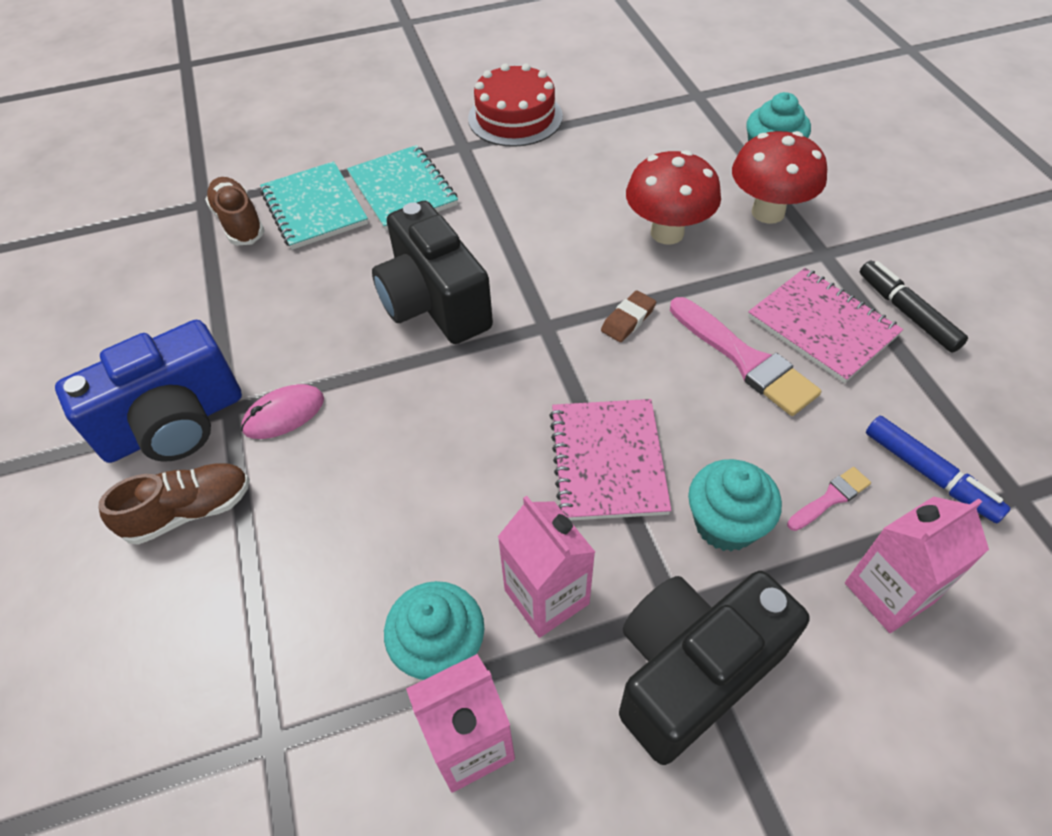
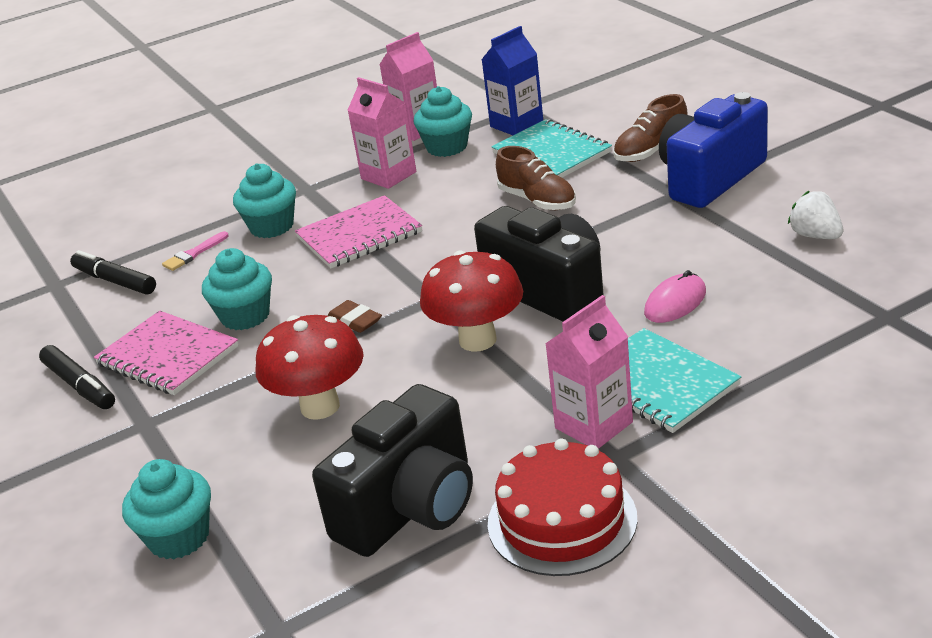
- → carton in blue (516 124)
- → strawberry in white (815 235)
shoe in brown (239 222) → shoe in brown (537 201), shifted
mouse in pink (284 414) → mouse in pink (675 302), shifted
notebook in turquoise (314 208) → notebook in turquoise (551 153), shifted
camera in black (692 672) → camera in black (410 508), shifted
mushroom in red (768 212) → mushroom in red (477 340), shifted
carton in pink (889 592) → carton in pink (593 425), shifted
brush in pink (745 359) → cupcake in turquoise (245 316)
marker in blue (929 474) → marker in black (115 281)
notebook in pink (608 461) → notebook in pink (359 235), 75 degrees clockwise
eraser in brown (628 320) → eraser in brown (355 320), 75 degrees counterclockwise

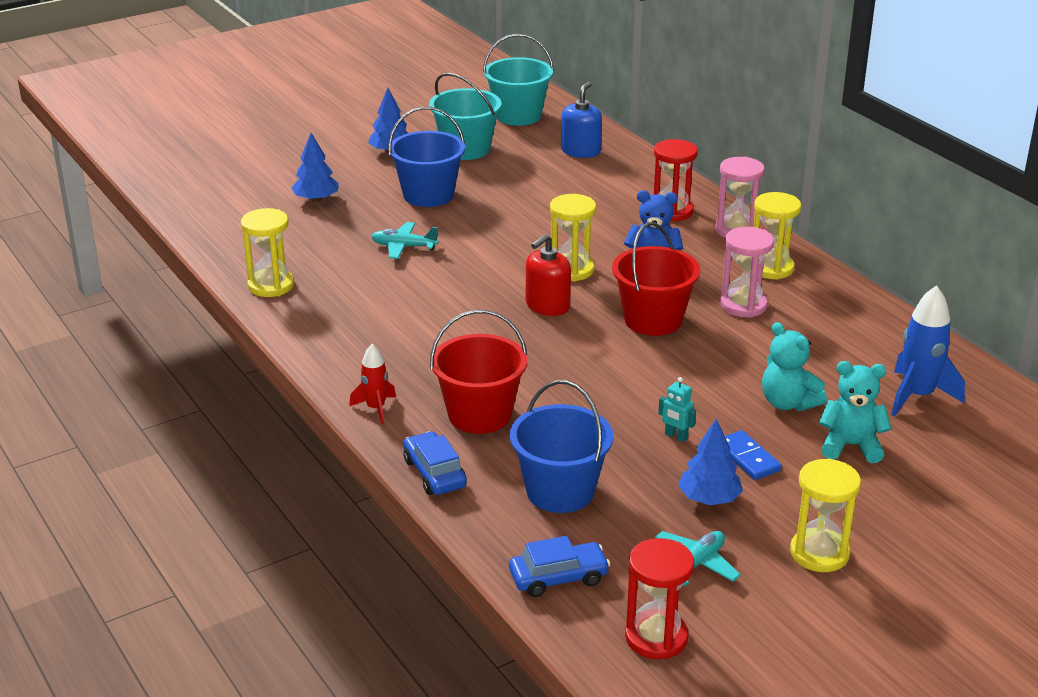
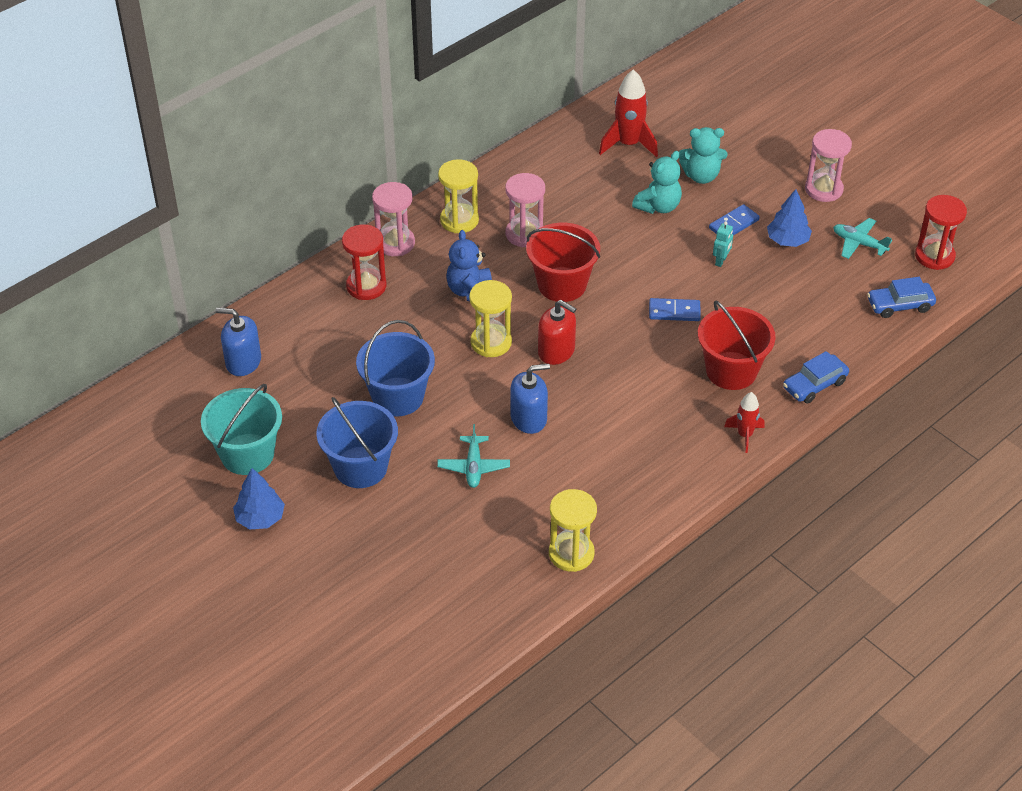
tree in blue (316 199) → -
bucket in turquoise (518 115) → -
- → soap dispenser in blue (529 418)
- → domino in blue (674 312)
bucket in blue (560 491) → bucket in blue (398 397), shifted
hourglass in yellow (819 553) → hourglass in pink (823 189)
rocket in blue (917 396) → rocket in red (628 144)
car in blue (558 577) → car in blue (900 305), 75 degrees counterclockwise
teddy bear in turquoise (851 446) → teddy bear in turquoise (701 176), 90 degrees counterclockwise

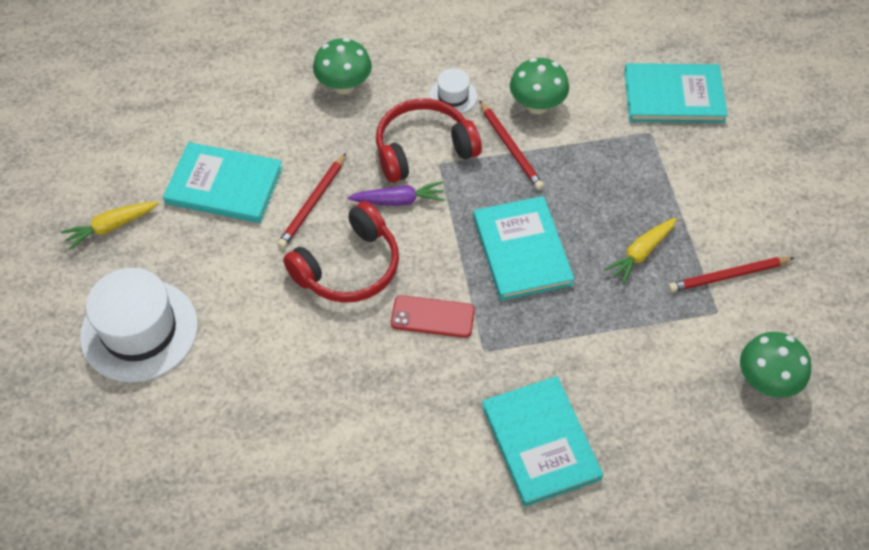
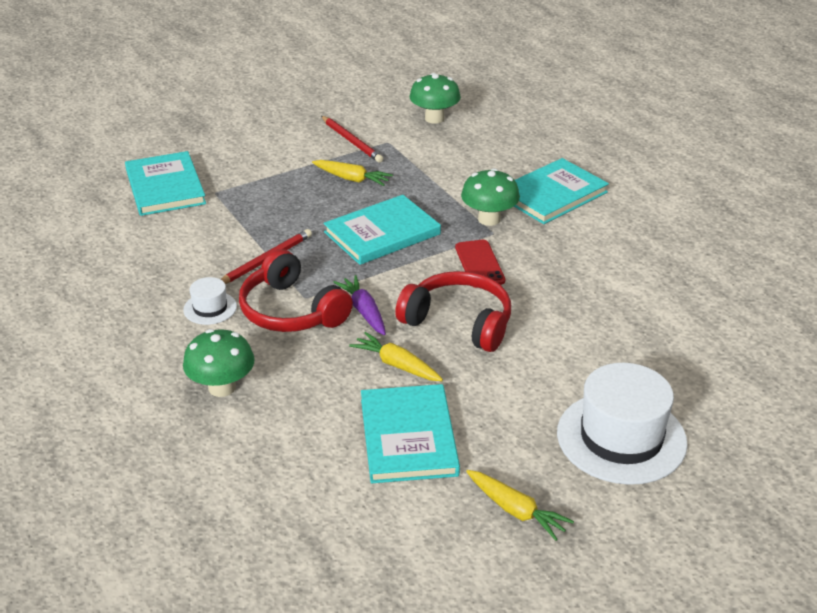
mushroom in green (537 105) → mushroom in green (489 219), shifted
pencil in red (313 203) → carrot in yellow (397 365)

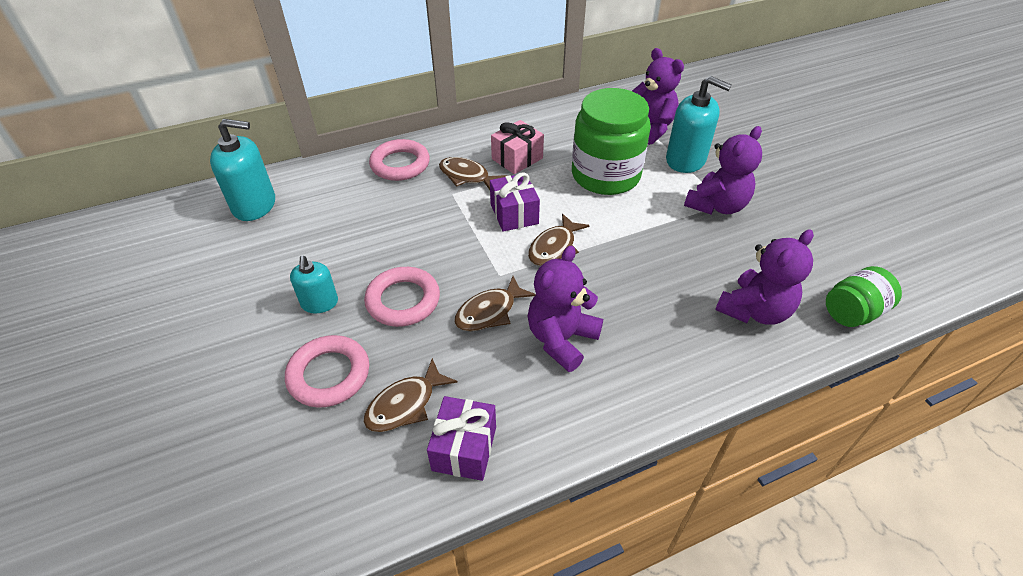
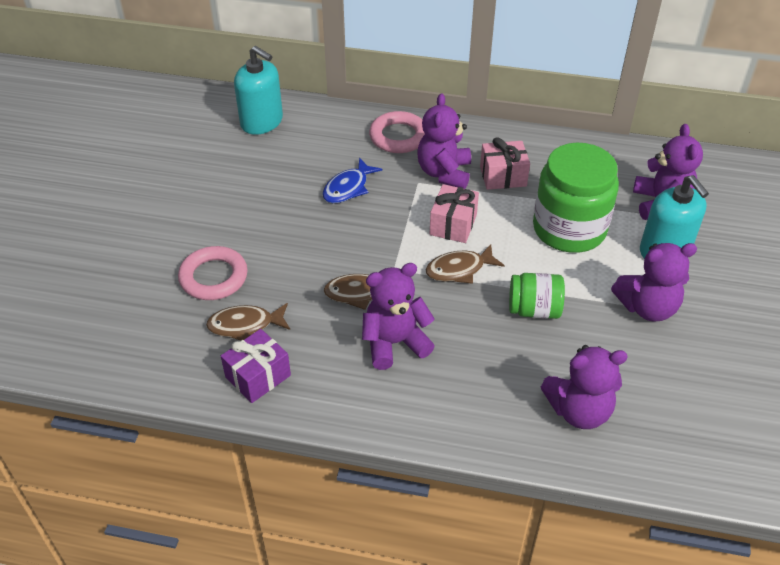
soap dispenser in turquoise (319 303) → -
ring in pink (403 300) → -
- → fish in blue (348 188)
jar in green (852 312) → jar in green (534 309), shifted
fish in brown (467 176) → teddy bear in purple (444 173)
gift in purple (514 214) → gift in pink (453 225)

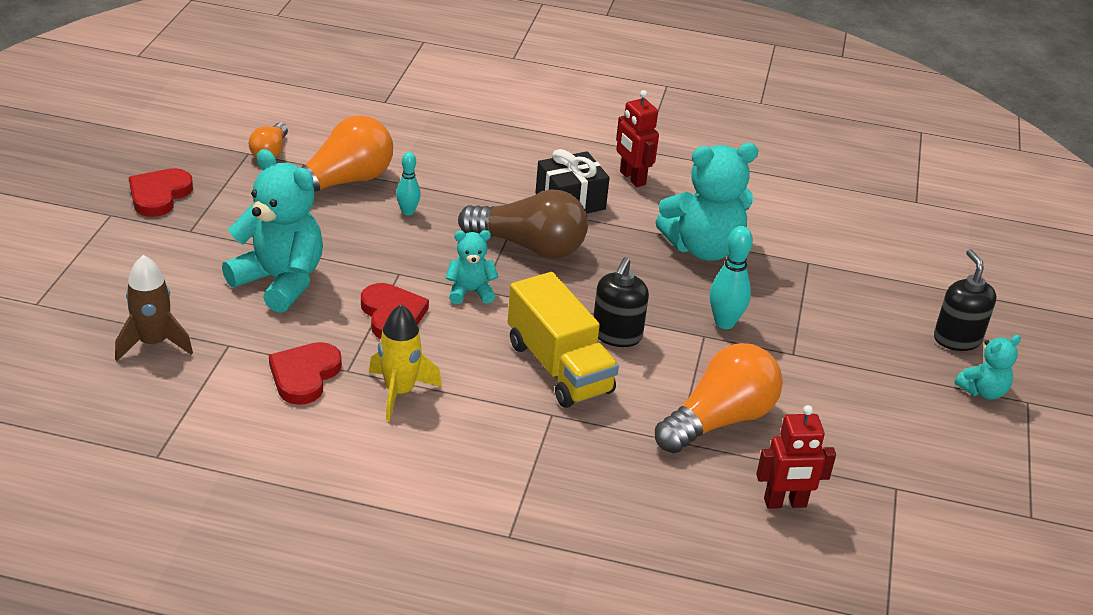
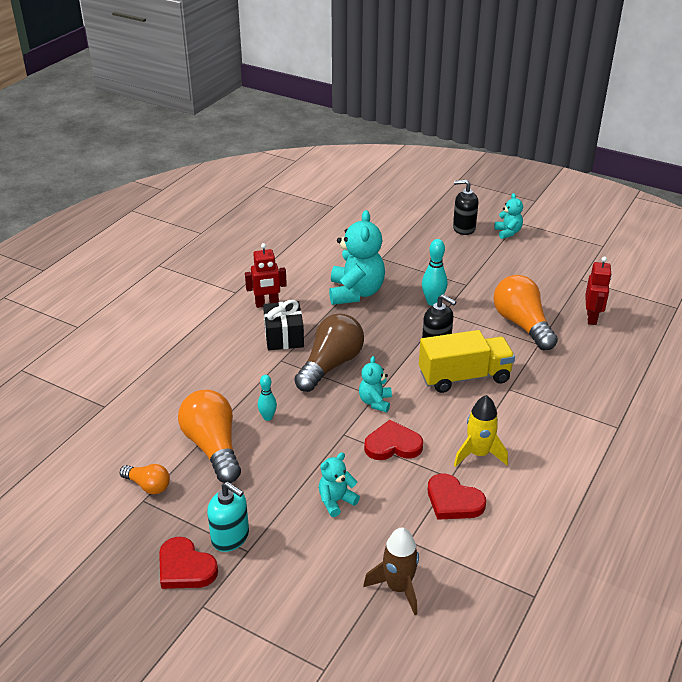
- → soap dispenser in turquoise (230 537)
teddy bear in turquoise (280 281) → teddy bear in turquoise (336 501), x0.51

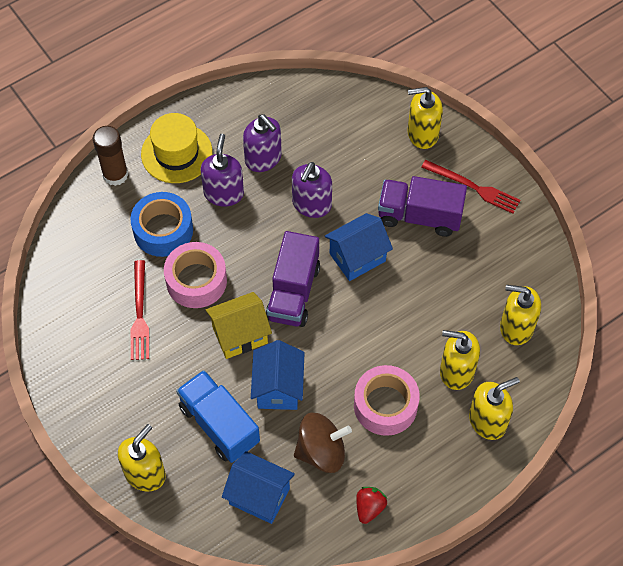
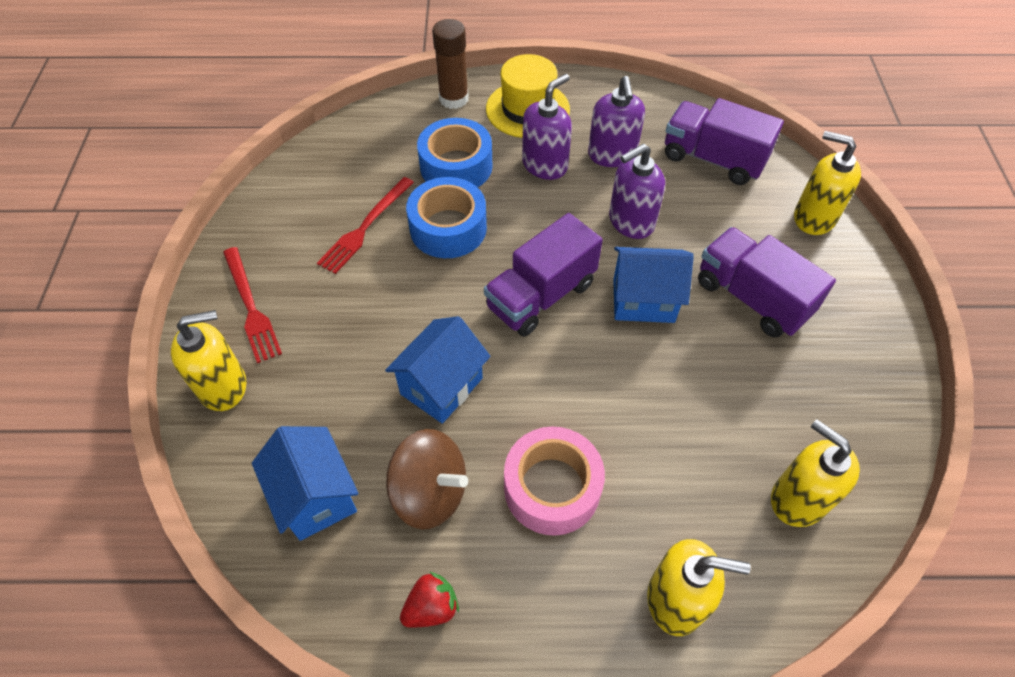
truck in blue (219 424) → -
house in yellow (240 335) → -
soap dispenser in yellow (456 371) → -
- → truck in purple (713 159)
fork in red (473 187) → fork in red (251 307), shifted
tape in pink (196 281) → tape in blue (448 228)

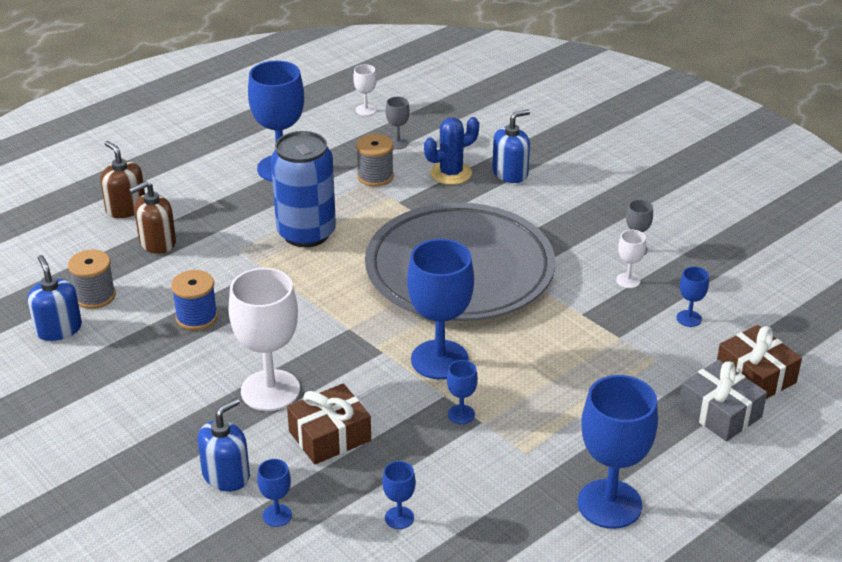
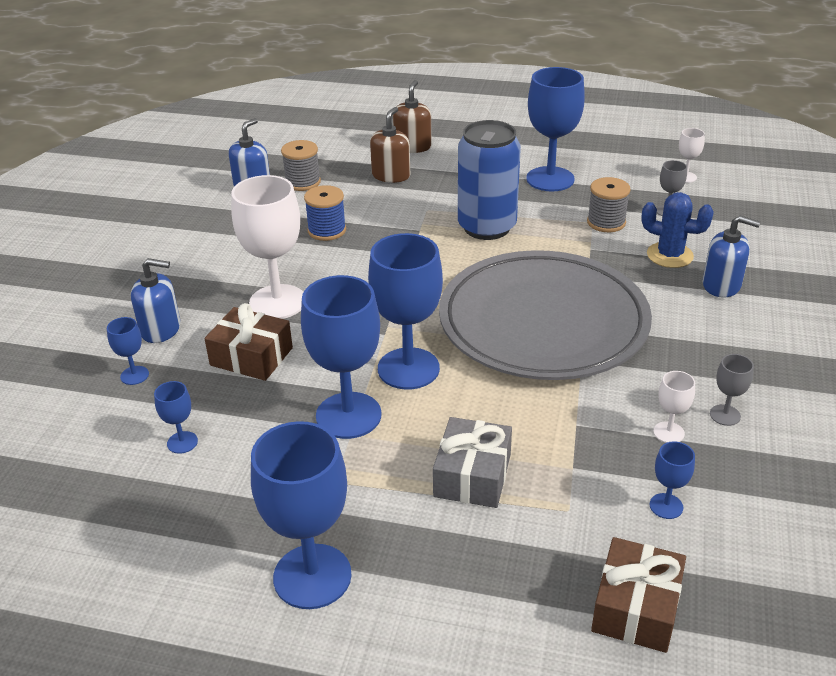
gift in grey (720 412) → gift in grey (472 475), shifted
soap dispenser in brown (157 242) → soap dispenser in brown (391 175), 90 degrees clockwise
goblet in blue (461 414) → goblet in blue (348 415), x2.22

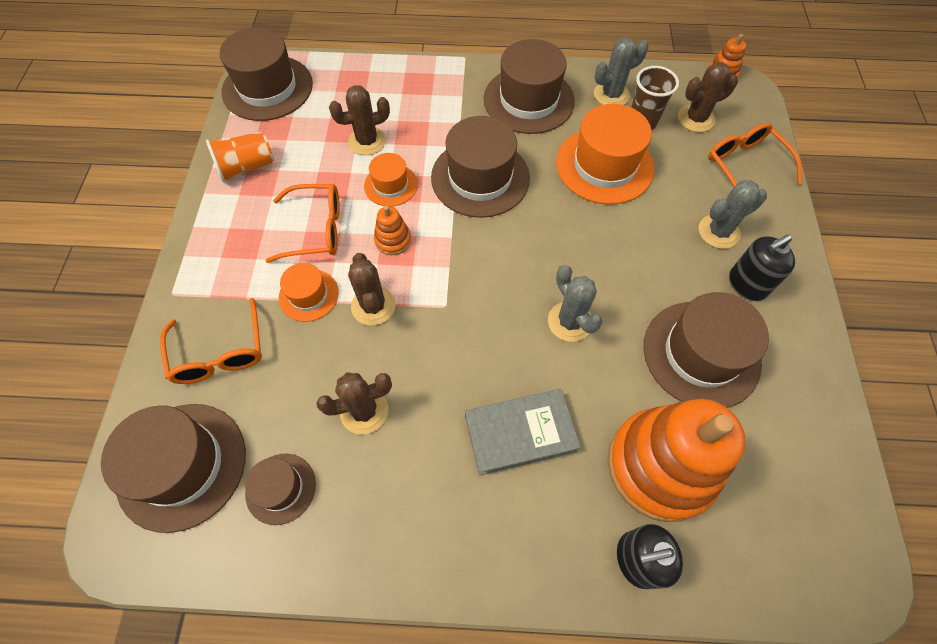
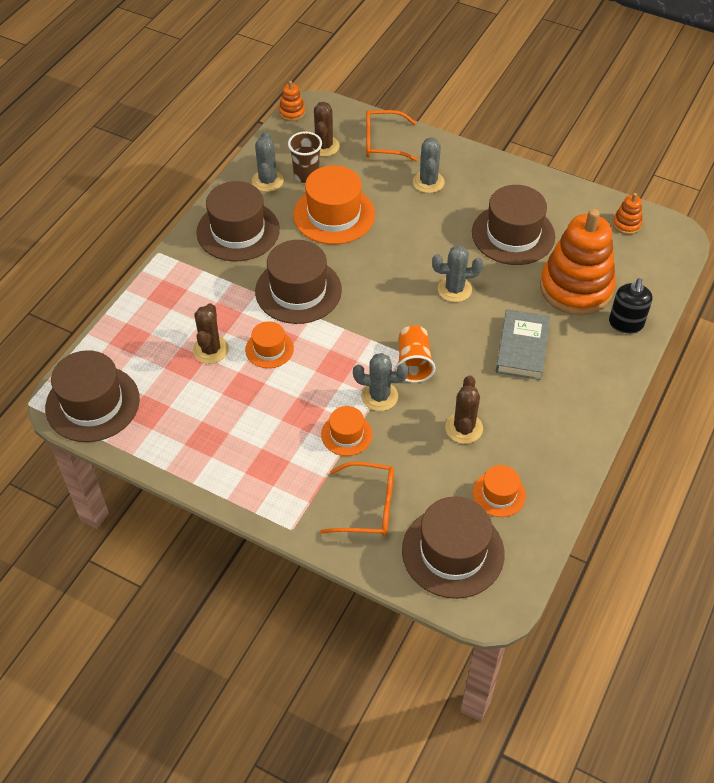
glasses in orange (316 229) → -
soap dispenser in black (747 284) → -
cup in orange (247 167) → cup in orange (413 363), shifted
stacking toy in orange (393 240) → stacking toy in orange (626 224), shifted
hat in brown (280 488) → hat in orange (499 494)
cactus in brown (373 306) → cactus in grey (379 396)

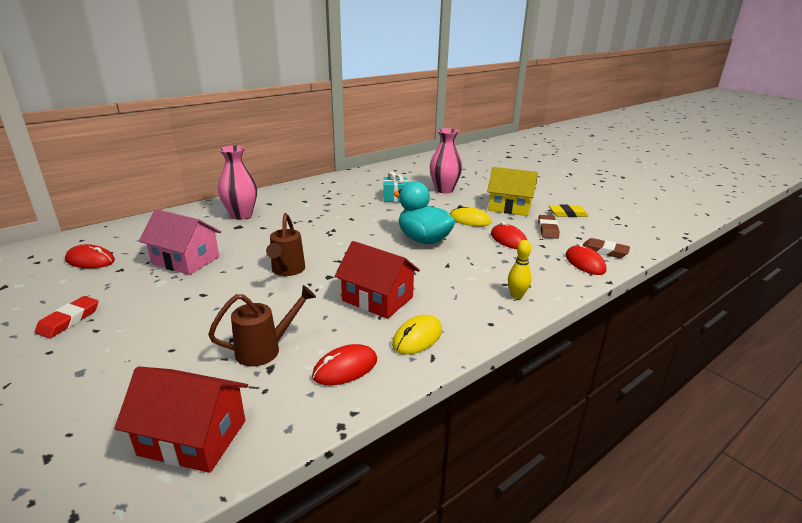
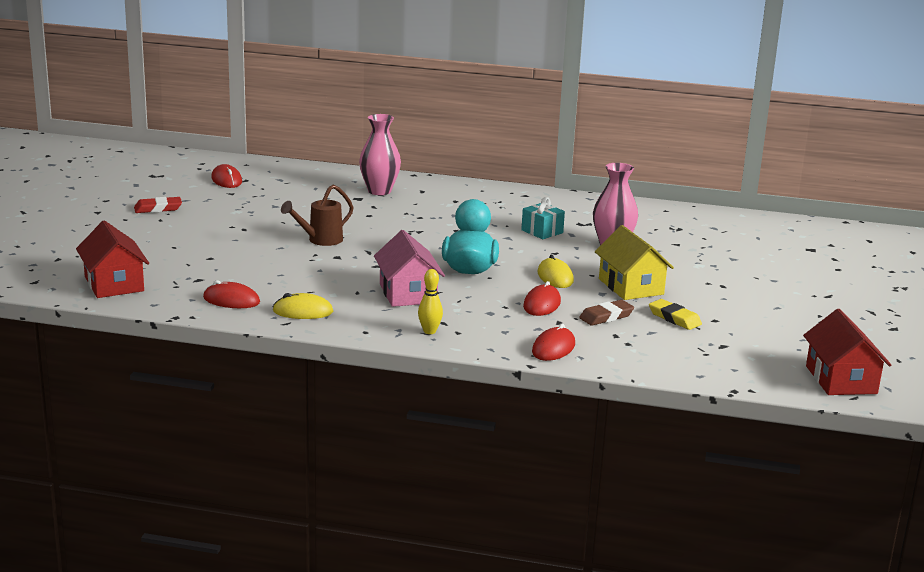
watering can in brown (265 349) → -
eraser in brown (604 251) → -
house in pink (186 260) → house in pink (408 293), shifted
house in red (377 299) → house in red (841 380), shifted

